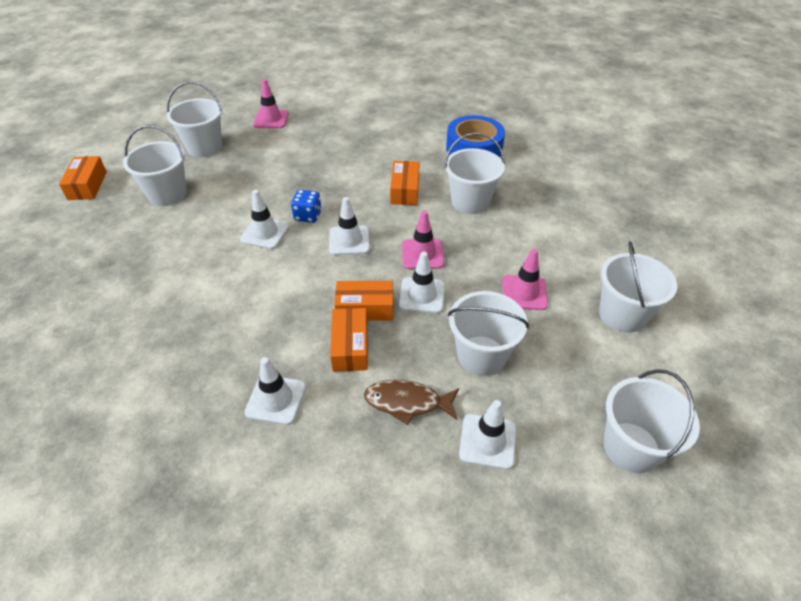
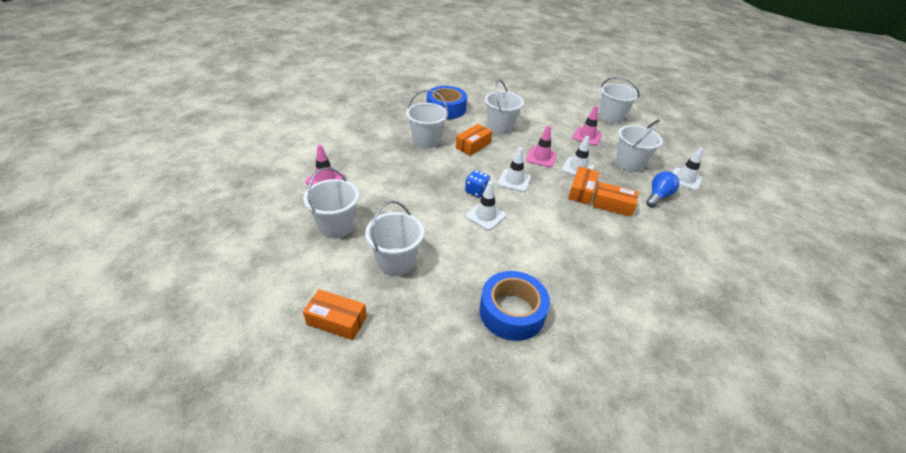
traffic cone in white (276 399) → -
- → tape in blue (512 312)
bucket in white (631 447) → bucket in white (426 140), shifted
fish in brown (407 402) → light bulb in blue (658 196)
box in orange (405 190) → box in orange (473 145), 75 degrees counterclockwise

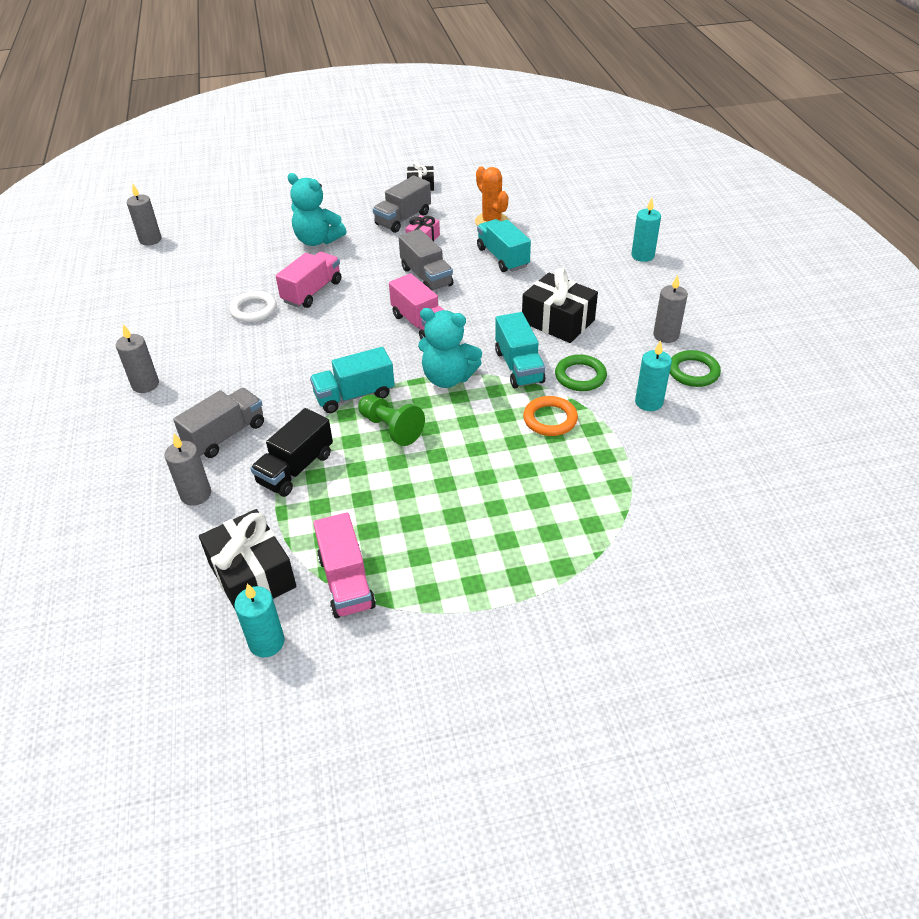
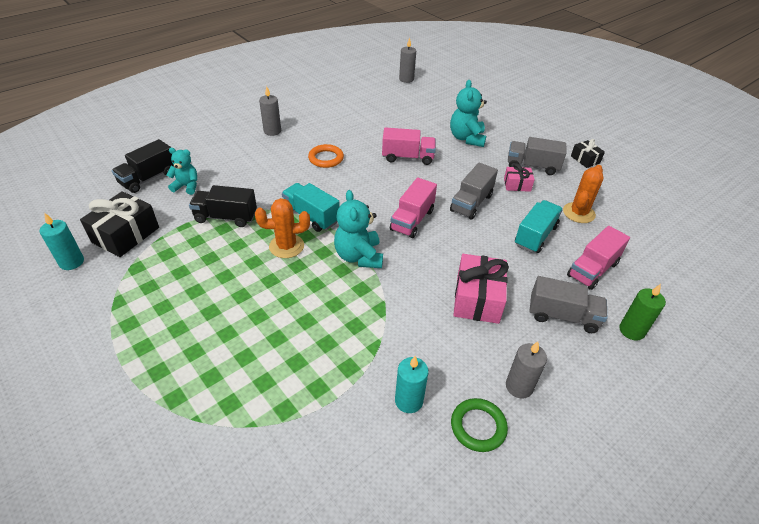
ring in white (254 310) → -
truck in turquoise (519 366) → -
ring in green (580 376) → -
- → truck in black (148 178)
truck in grey (225 435) → truck in grey (563 316), shifted
truck in pink (346 582) → truck in pink (592 269), shifted
ring in orange (550 419) → ring in orange (326 158), shifted
candle in grey (196 494) → teddy bear in turquoise (187 186)
pawn in green (391 428) → cactus in orange (286 246)
gift in black (558 321) → gift in pink (477 299)
candle in turquoise (642 256) → candle in green (631 330)

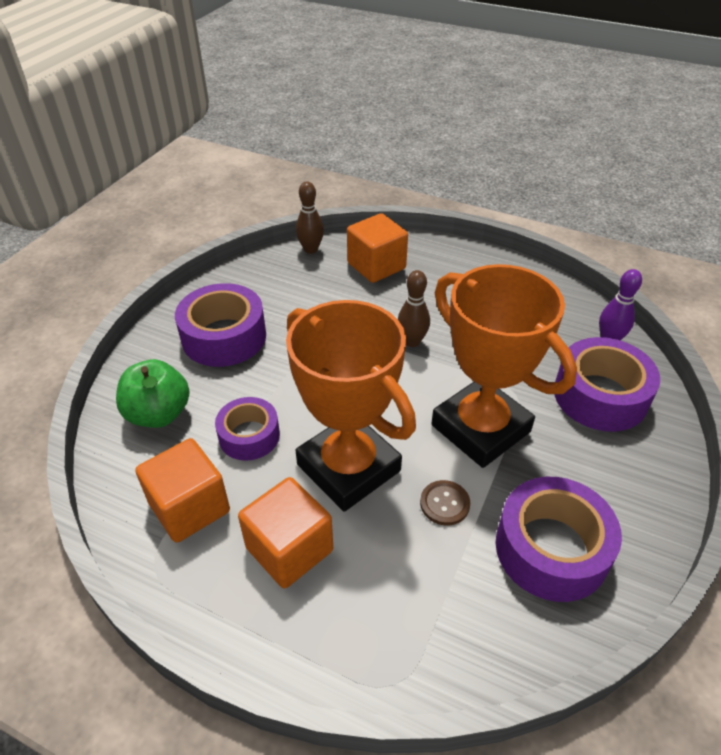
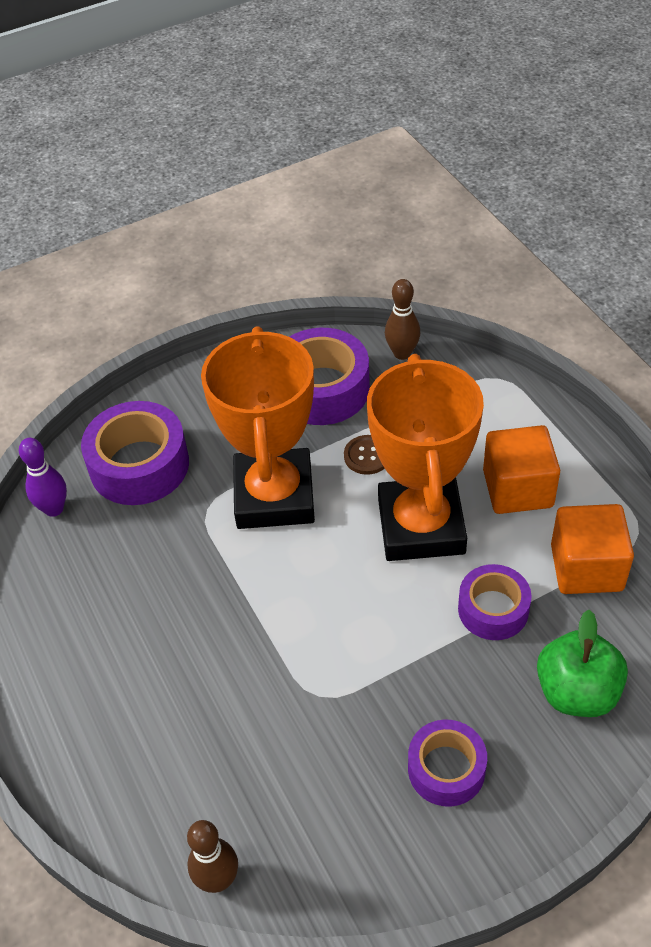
cube in orange (376 266) → -
bowling pin in brown (412 341) → bowling pin in brown (402 353), shifted
tape in purple (224 337) → tape in purple (446 769), x0.63

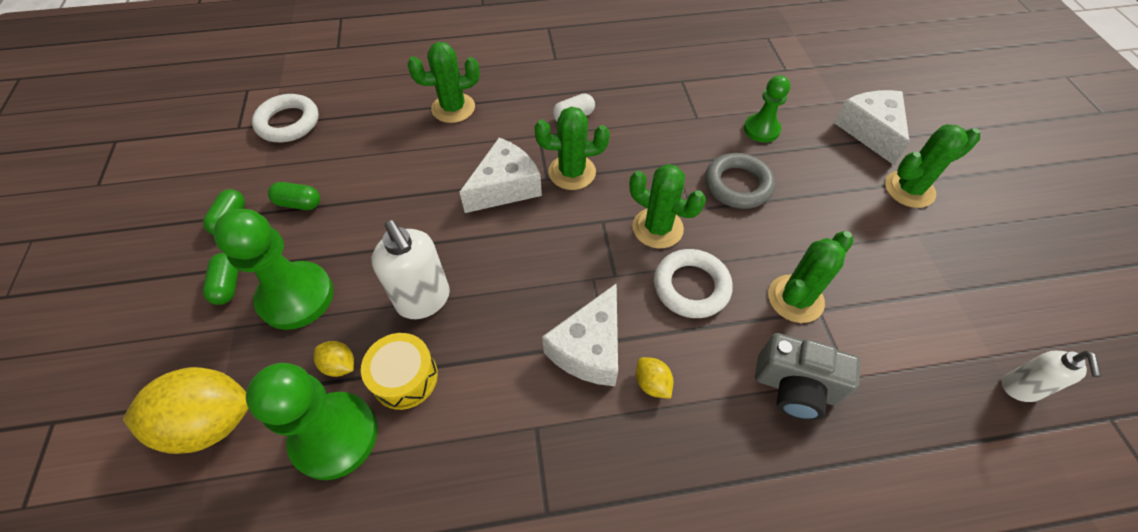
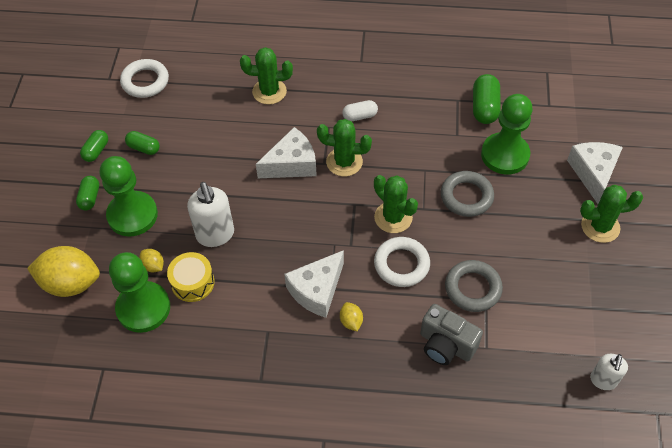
- → capsule in green (484 107)
cactus in green (795 299) → ring in grey (473 288)
pawn in green (761 129) → pawn in green (505 155), x1.66

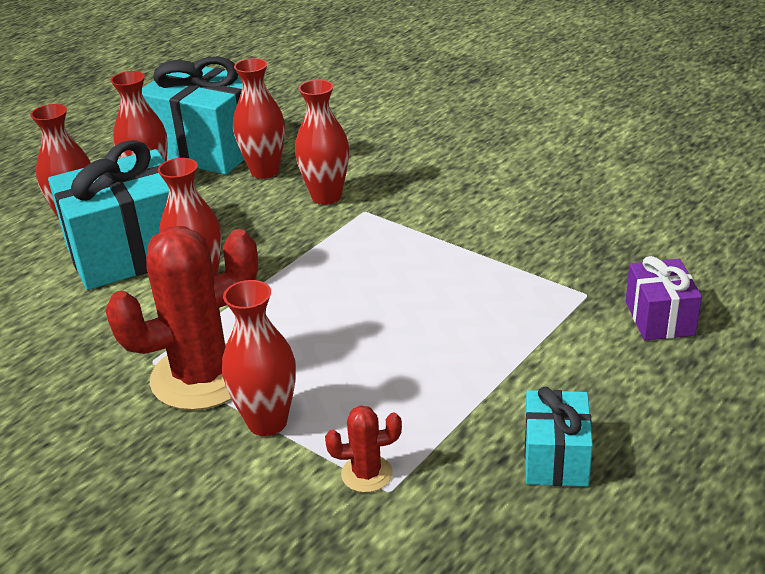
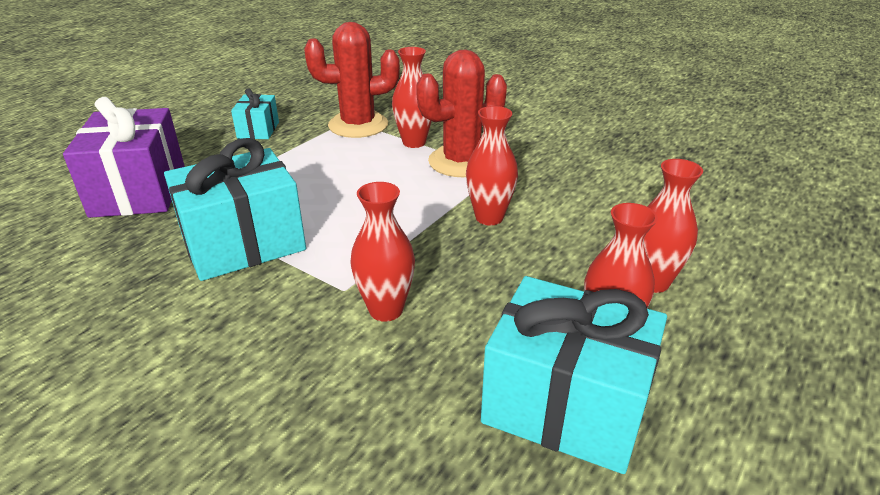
vase in red (265 171) → -
gift in turquoise (130 252) → gift in turquoise (243 243), shifted
cactus in red (367 474) → cactus in red (358 125), x2.25
gift in purple (659 318) → gift in purple (139 191), x1.93

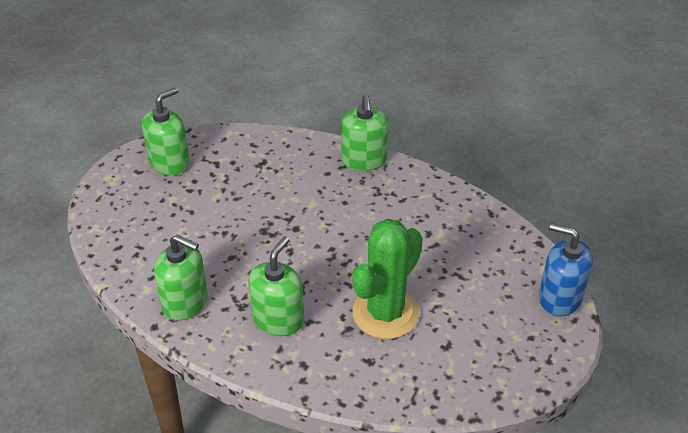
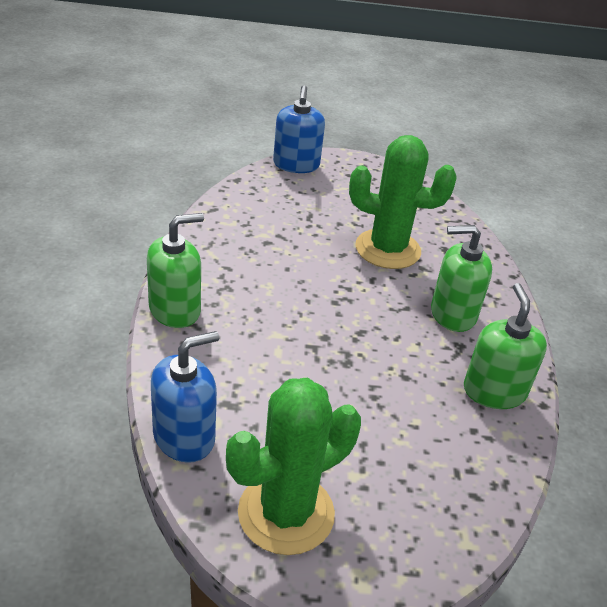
- → soap dispenser in blue (184 437)
soap dispenser in green (169 162) → cactus in green (286 513)

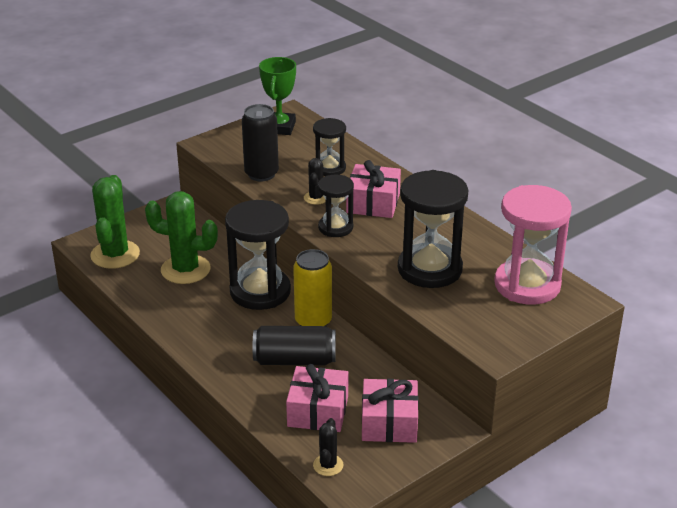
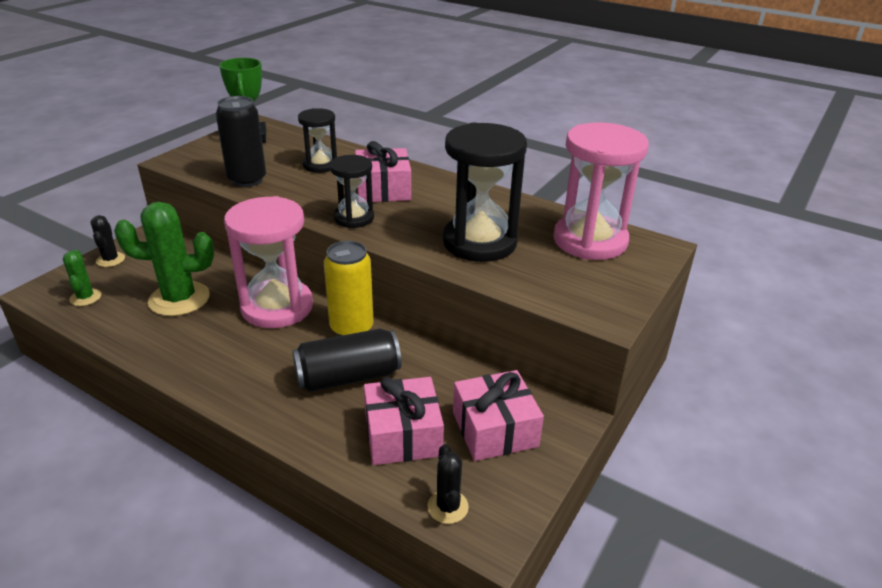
cactus in black (316 198) → cactus in black (110 260), shifted
hourglass in black (260 291) → hourglass in pink (277 307)
cactus in green (115 255) → cactus in green (85 297), x0.50

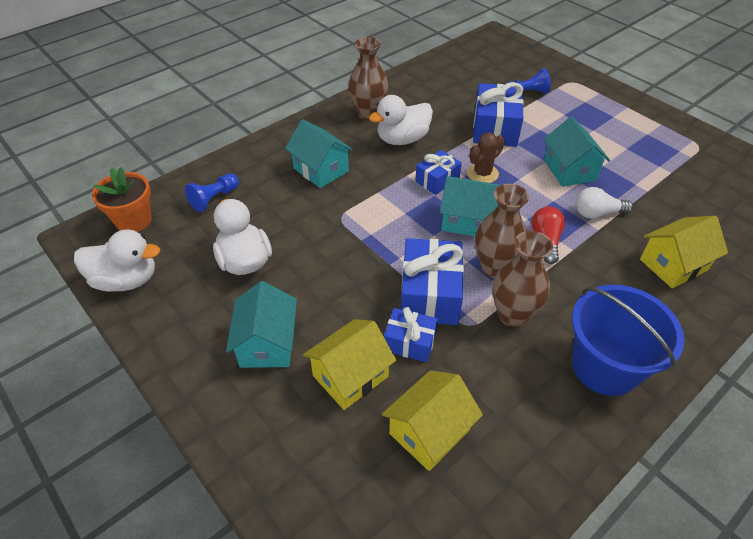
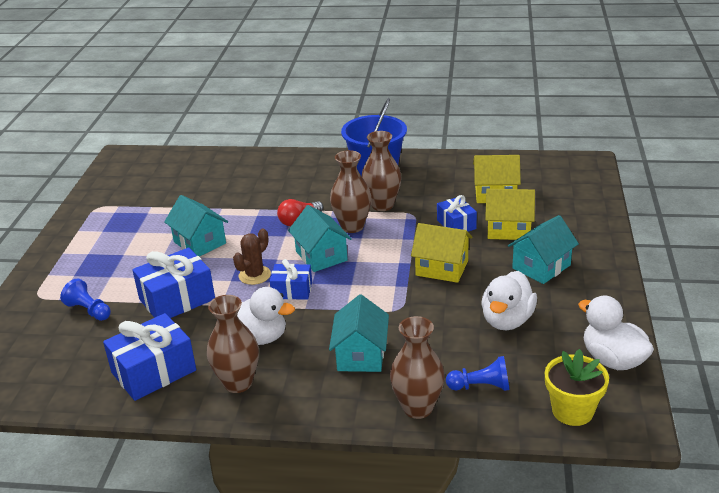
light bulb in white (597 213) → -
- → vase in brown (417 408)
gift in blue (430 295) → gift in blue (154 371), shifted
house in yellow (673 265) → house in yellow (442 268), shifted
flower pot in orange (133 220) → flower pot in yellow (572 411)
cactus in brown (482 174) → cactus in brown (254 275), 60 degrees counterclockwise
house in turquoise (569 170) → house in turquoise (199 242), 75 degrees counterclockwise

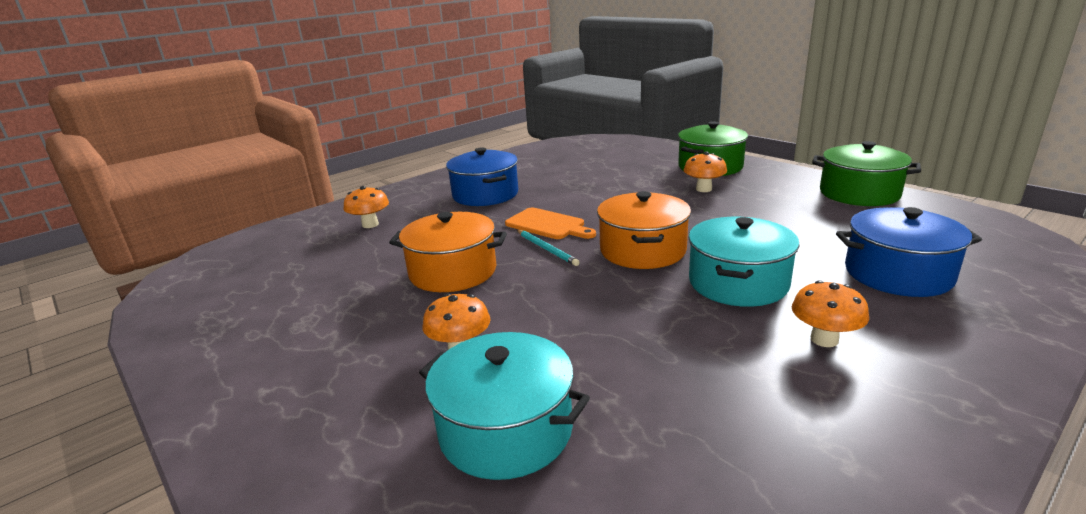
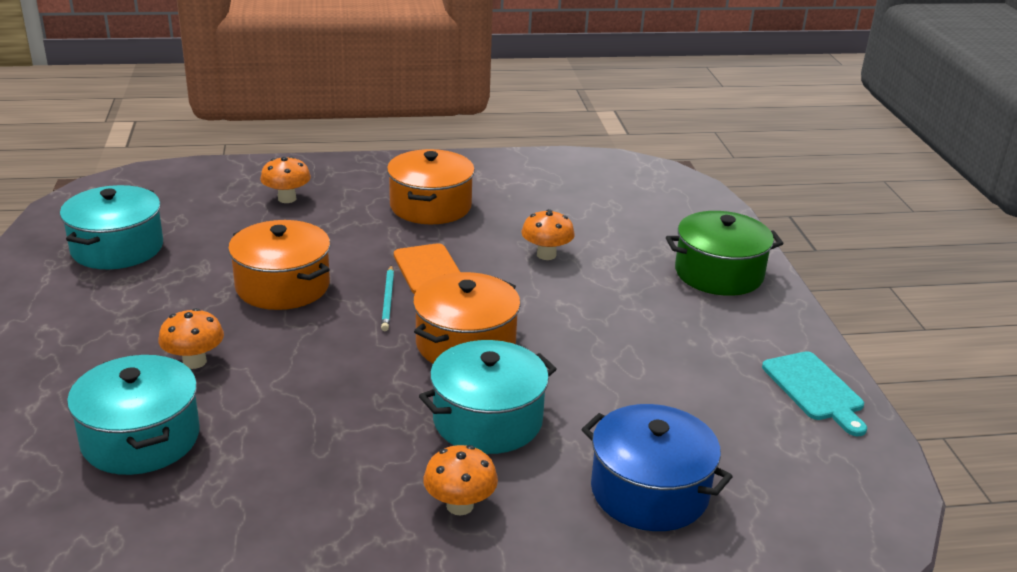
- → pot in turquoise (117 248)
mushroom in orange (703 189) → mushroom in orange (546 255), shifted
pot in green (859 193) → cutting board in turquoise (815 390)
pot in blue (485 194) → pot in orange (430 206)

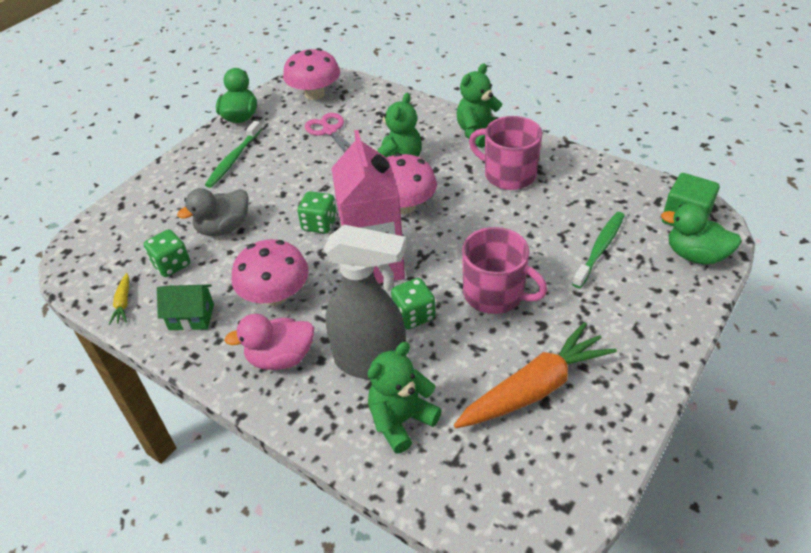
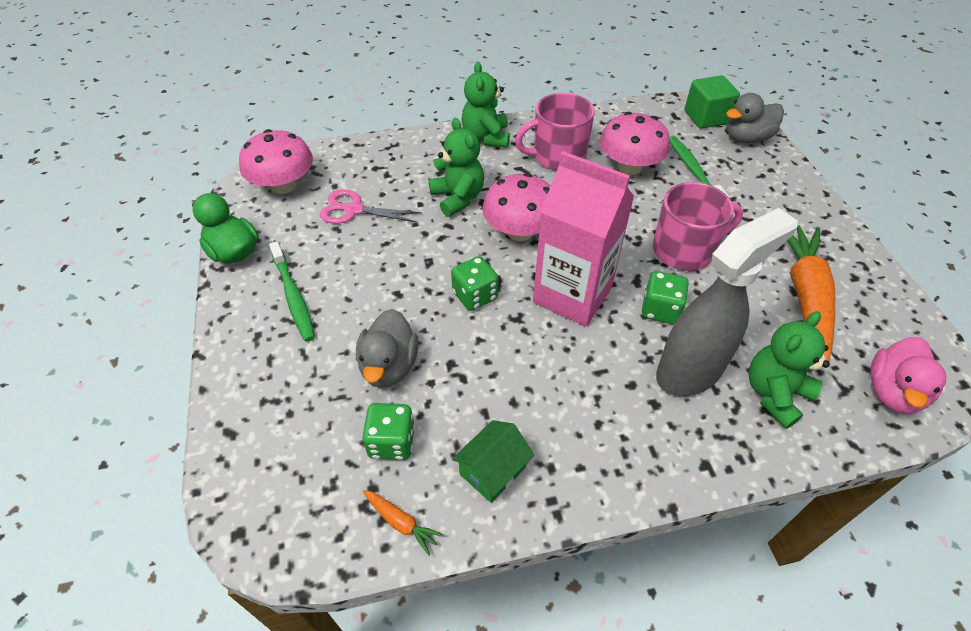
duck in pink (280 358) → duck in pink (892 392), shifted
mushroom in pink (275 295) → mushroom in pink (629 167), shifted
carrot in yellow (123 303) → carrot in orange (401 523)
duck in green (695 255) → duck in grey (746 138)
teddy bear in green (401 420) → teddy bear in green (774 394), 45 degrees clockwise

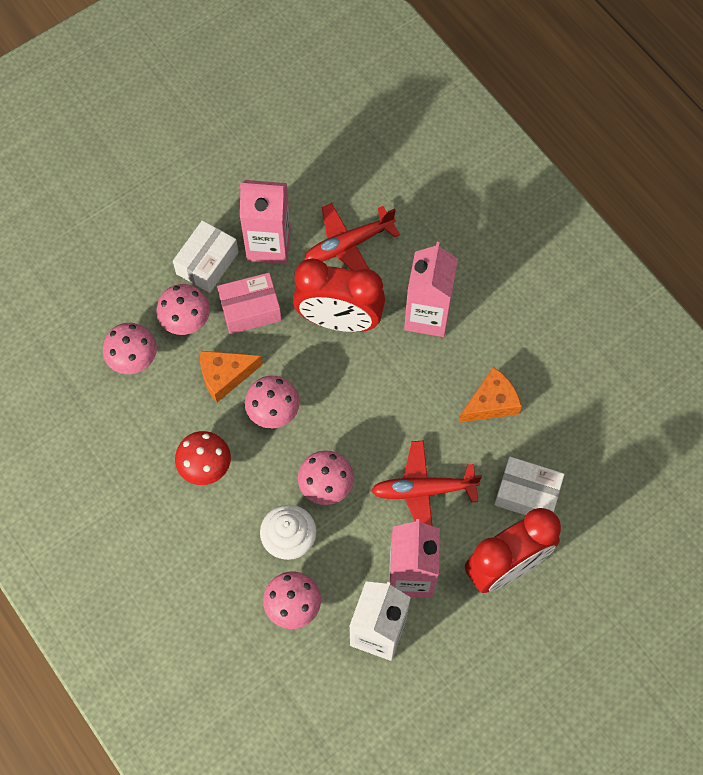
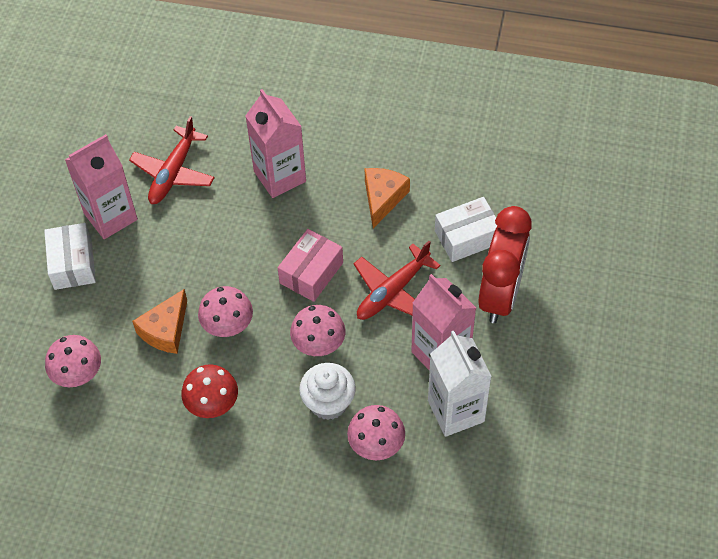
mushroom in pink (186 320) → -
clock in red (339 320) → -
box in pink (250 309) → box in pink (311 273), shifted

